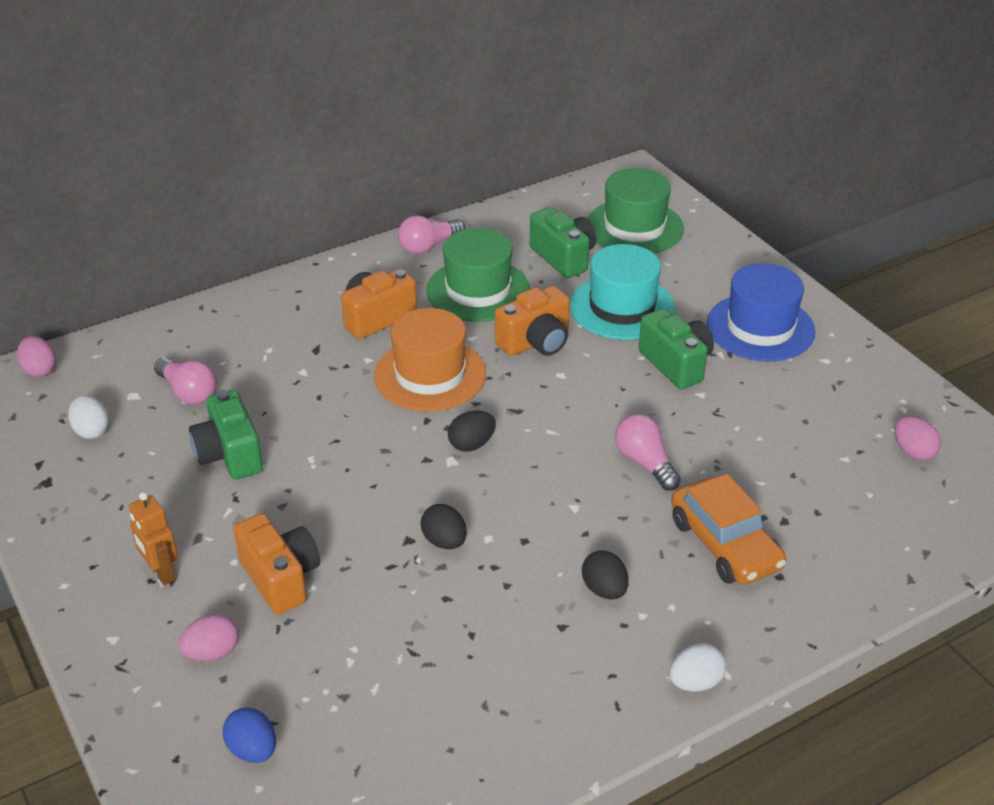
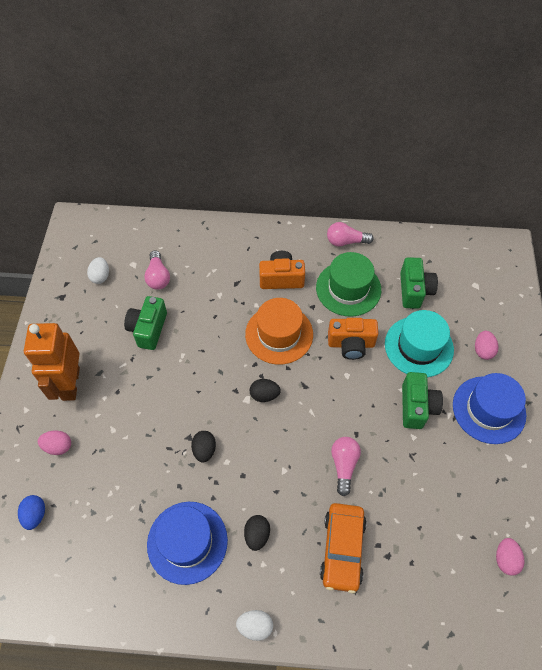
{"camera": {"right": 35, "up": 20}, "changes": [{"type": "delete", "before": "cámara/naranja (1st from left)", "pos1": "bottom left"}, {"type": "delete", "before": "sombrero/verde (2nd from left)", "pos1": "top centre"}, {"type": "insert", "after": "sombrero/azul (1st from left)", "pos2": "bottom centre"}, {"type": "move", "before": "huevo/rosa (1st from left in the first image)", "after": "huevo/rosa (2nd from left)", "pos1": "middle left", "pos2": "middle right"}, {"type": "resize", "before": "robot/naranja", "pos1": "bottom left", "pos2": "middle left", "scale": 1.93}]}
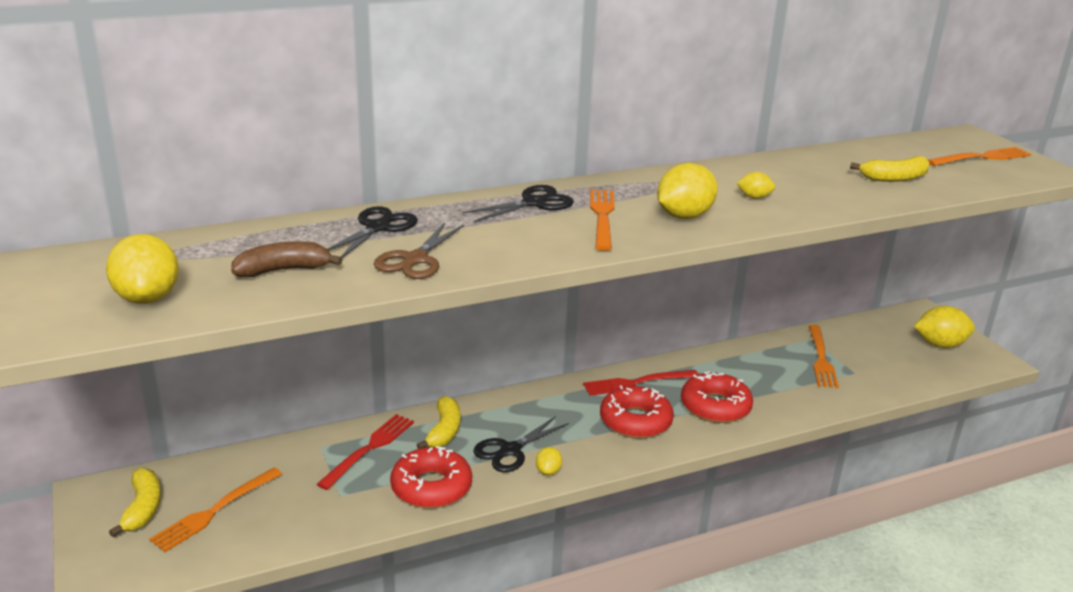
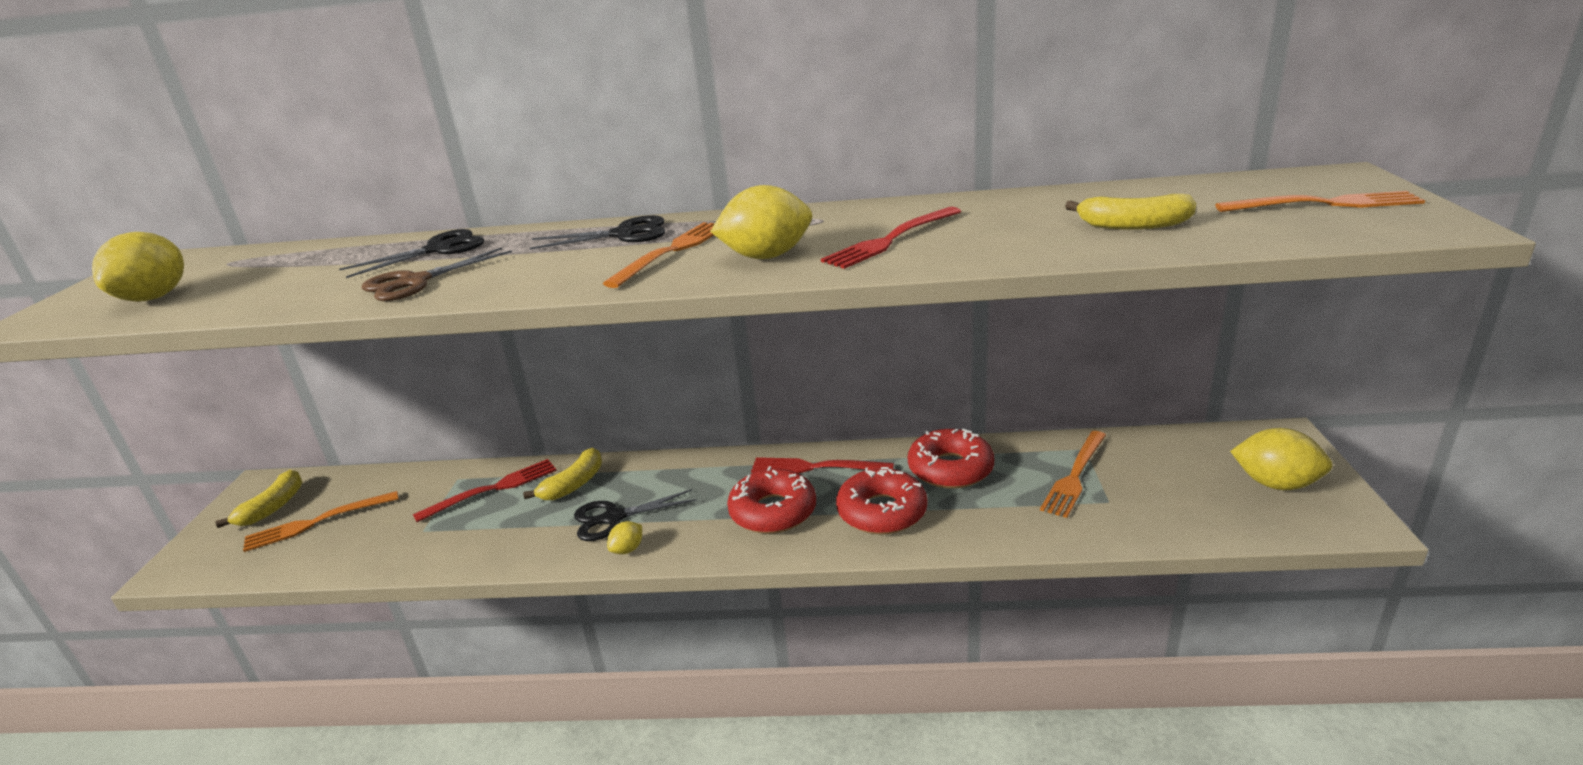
{"camera": {"right": 30, "up": 0}, "changes": [{"type": "delete", "before": "plátano/marrón", "pos1": "middle left"}, {"type": "move", "before": "rosquilla/rojo (1st from left in the first image)", "after": "rosquilla/rojo (3rd from left)", "pos1": "bottom centre", "pos2": "centre"}, {"type": "replace", "before": "limón/amarillo (4th from left)", "after": "tenedor/rojo (3rd from left)", "pos1": "top right", "pos2": "top centre"}]}
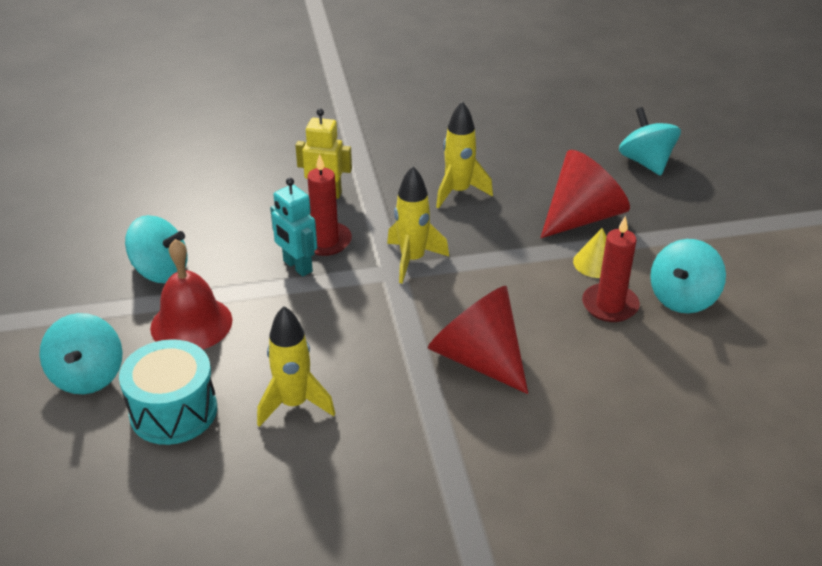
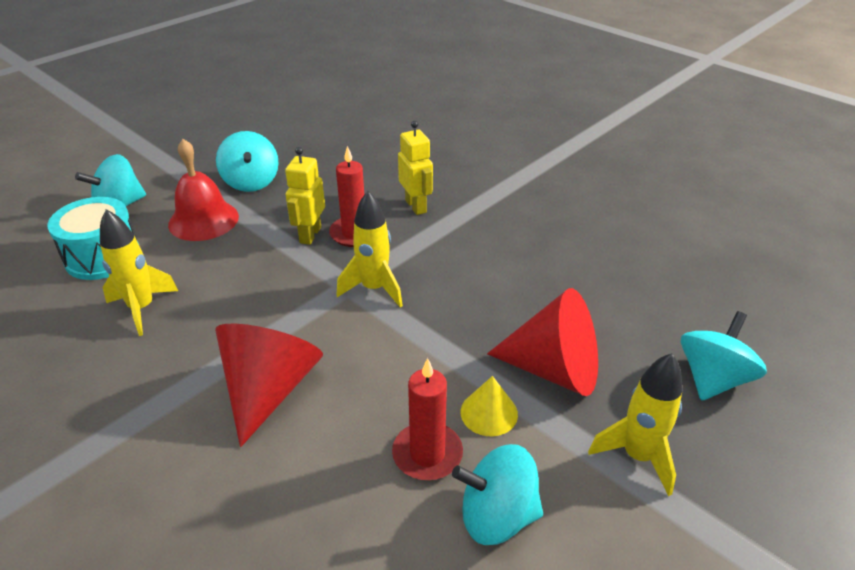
{"camera": {"right": 55, "up": 0}, "changes": [{"type": "move", "before": "cohete/amarillo (3rd from left)", "pos1": "top centre", "pos2": "bottom right"}, {"type": "recolor", "before": "robot/turquesa", "after": "robot/amarillo (1st from left)", "pos1": "centre", "pos2": "centre"}]}
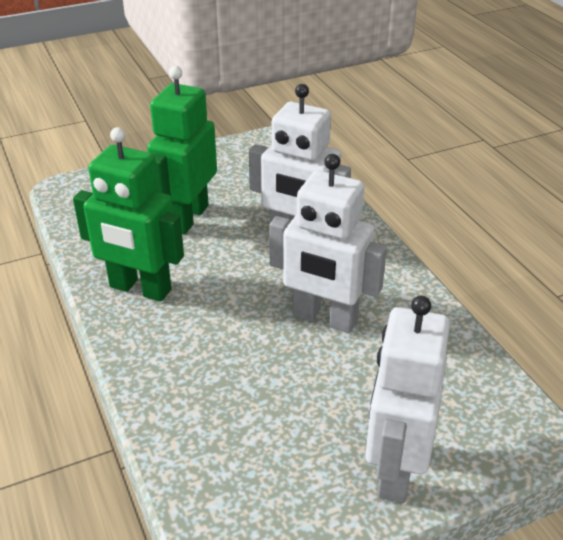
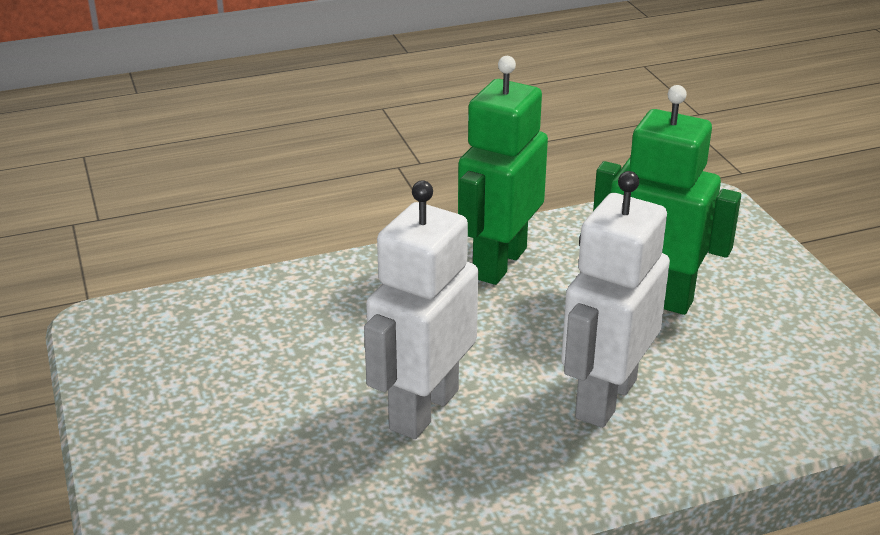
{"camera": {"right": 95, "up": -5}, "changes": [{"type": "delete", "before": "robot/blanco (3rd from left)", "pos1": "bottom right"}]}
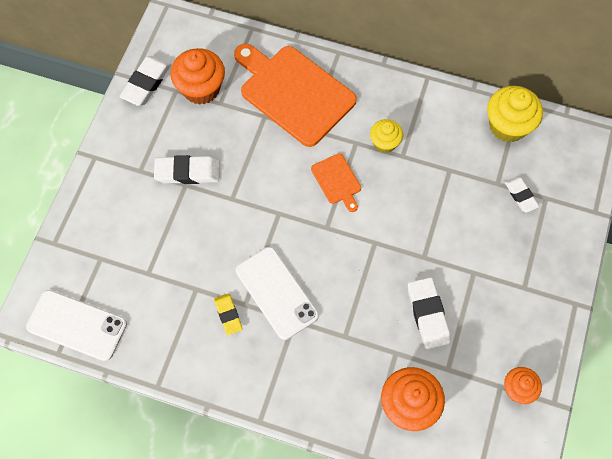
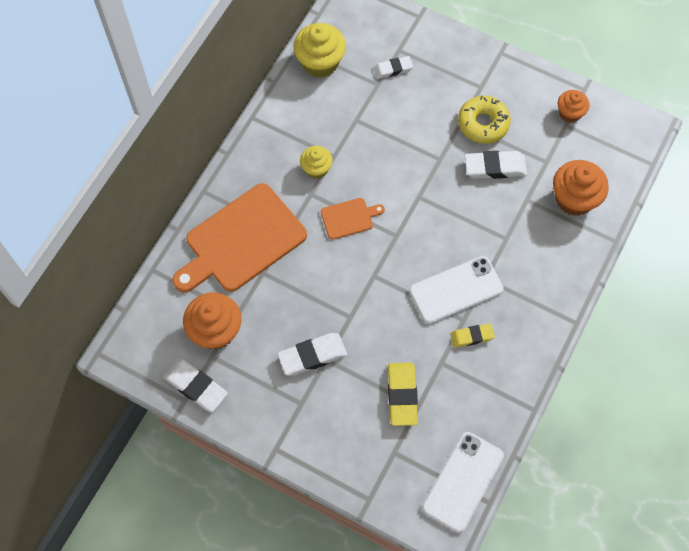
{"camera": {"right": -80, "up": 0}, "changes": [{"type": "insert", "after": "goma de borrar/amarillo (1st from left)", "pos2": "bottom centre"}, {"type": "insert", "after": "rosquilla/amarillo", "pos2": "top right"}, {"type": "rotate", "before": "goma de borrar/blanco (2nd from left)", "pos1": "middle left", "pos2": "centre", "turn": 60}]}
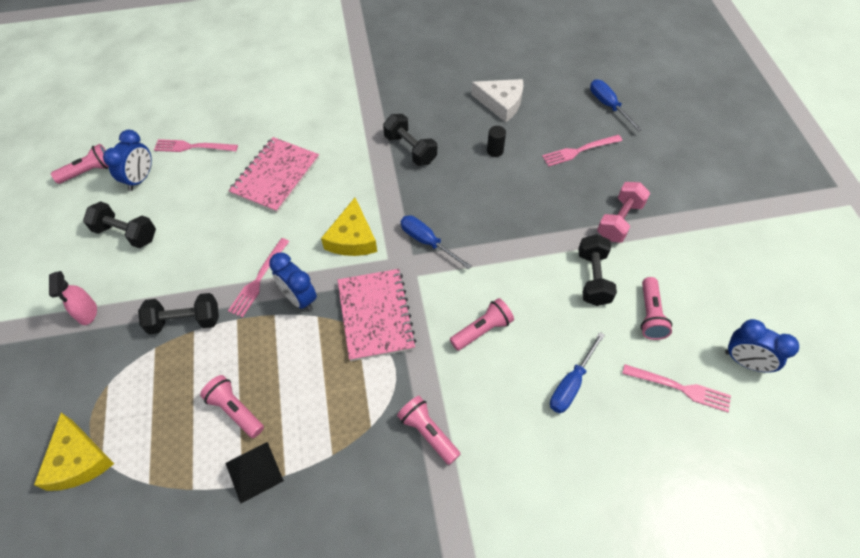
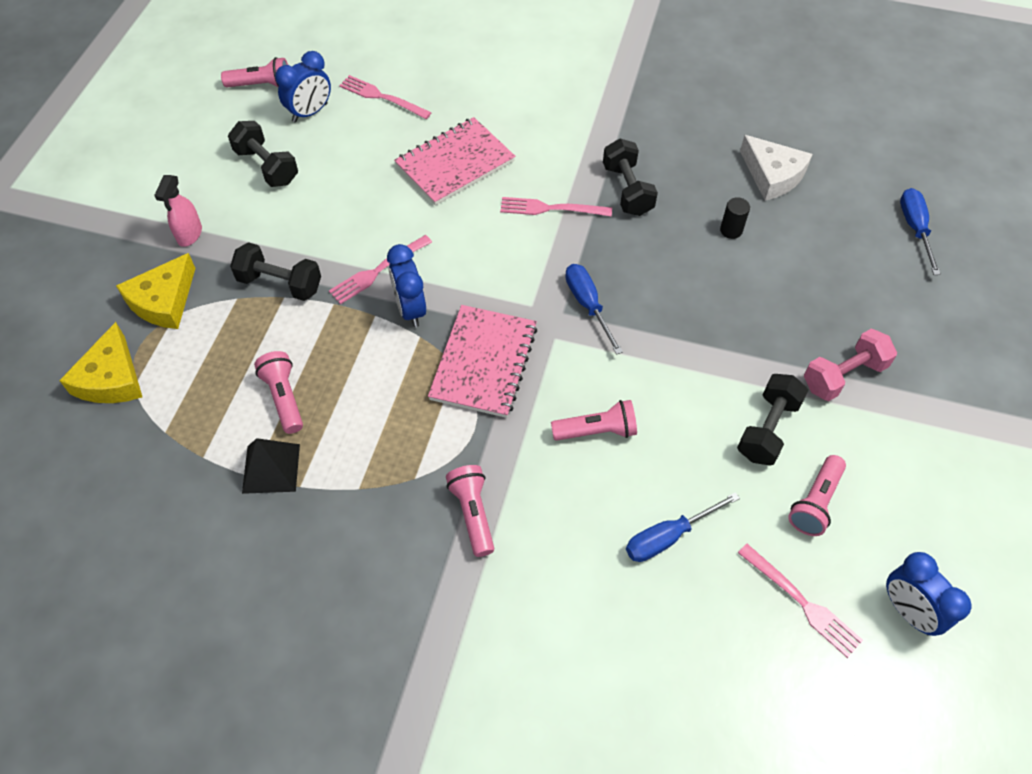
{"camera": {"right": 25, "up": 0}, "changes": [{"type": "move", "before": "queso/amarillo (2nd from left)", "pos1": "centre", "pos2": "middle left"}, {"type": "move", "before": "tenedor/rosa (3rd from left)", "pos1": "top right", "pos2": "top centre"}]}
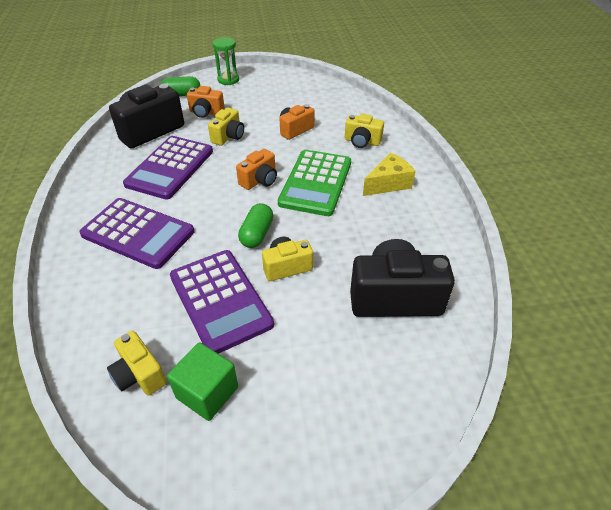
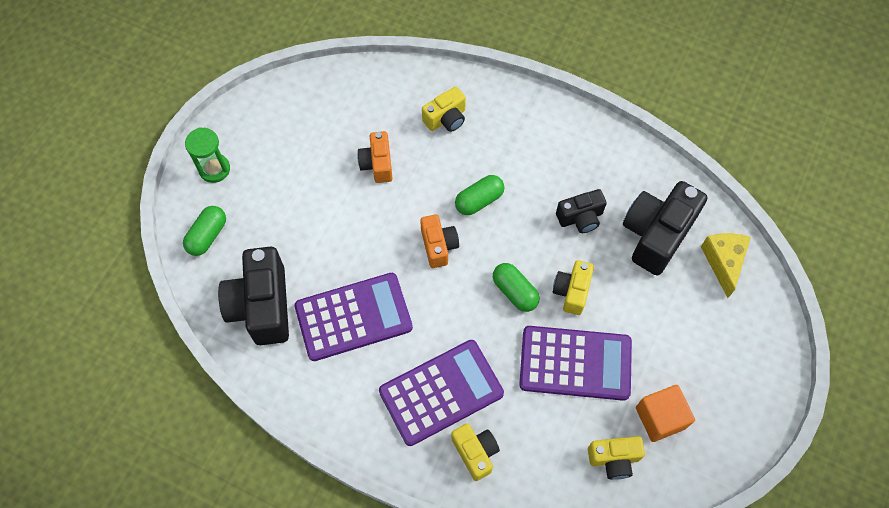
{"camera": {"right": -55, "up": 20}, "changes": [{"type": "delete", "before": "cámara/naranja (1st from left)", "pos1": "top centre"}, {"type": "insert", "after": "cámara/negro (2nd from left)", "pos2": "centre"}, {"type": "move", "before": "cámara/amarillo (2nd from left)", "pos1": "top centre", "pos2": "bottom centre"}, {"type": "move", "before": "queso/amarillo", "pos1": "centre", "pos2": "middle right"}, {"type": "replace", "before": "calculadora/verde", "after": "cápsula/verde (2nd from left)", "pos1": "centre", "pos2": "centre"}, {"type": "recolor", "before": "cubo/verde", "after": "cubo/naranja", "pos1": "bottom left", "pos2": "bottom right"}, {"type": "rotate", "before": "calculadora/morado (2nd from left in the first image)", "pos1": "top left", "pos2": "centre", "turn": -75}]}
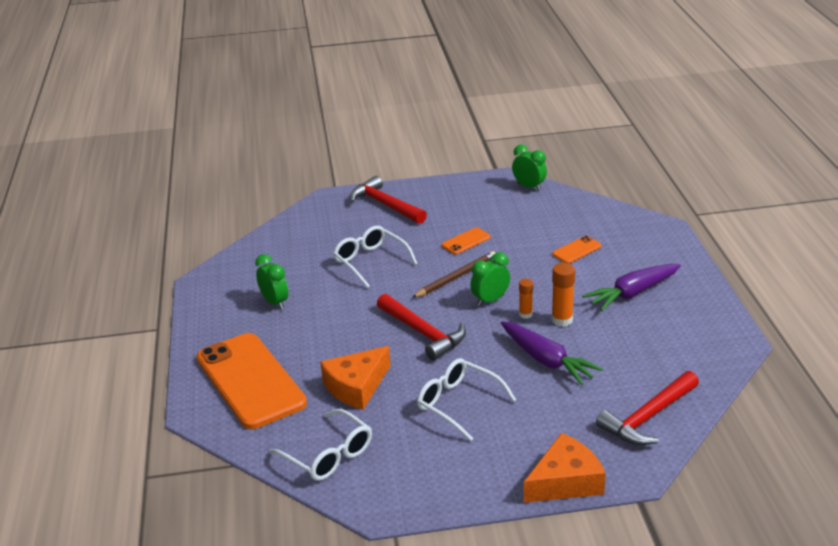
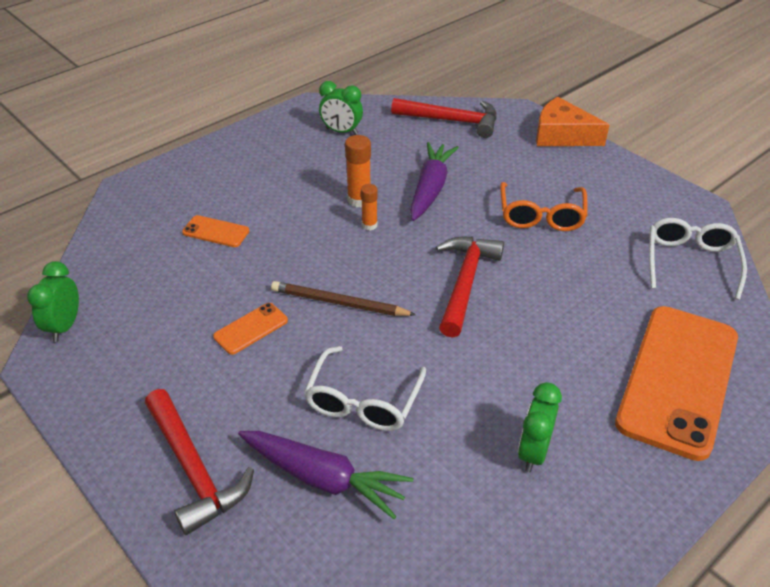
{"camera": {"right": -125, "up": 10}, "changes": [{"type": "delete", "before": "queso/naranja (1st from left)", "pos1": "bottom centre"}, {"type": "move", "before": "despertador/verde (2nd from left)", "pos1": "centre", "pos2": "top centre"}, {"type": "move", "before": "zanahoria/morado (2nd from left in the first image)", "after": "zanahoria/morado (1st from left)", "pos1": "middle right", "pos2": "bottom centre"}, {"type": "recolor", "before": "gafas/blanco (3rd from left)", "after": "gafas/naranja", "pos1": "bottom centre", "pos2": "middle right"}, {"type": "rotate", "before": "martillo/rojo (1st from left)", "pos1": "centre", "pos2": "bottom left", "turn": -45}, {"type": "rotate", "before": "móvil/naranja (2nd from left)", "pos1": "centre", "pos2": "middle left", "turn": -60}]}
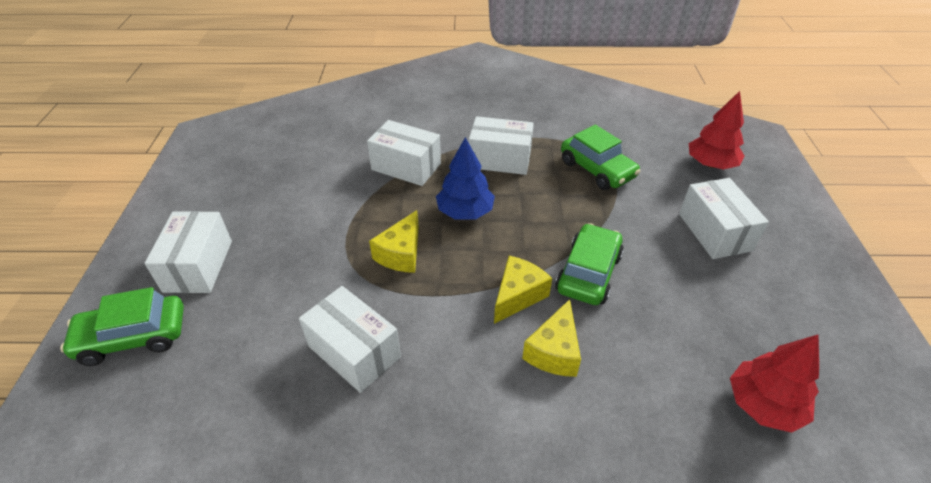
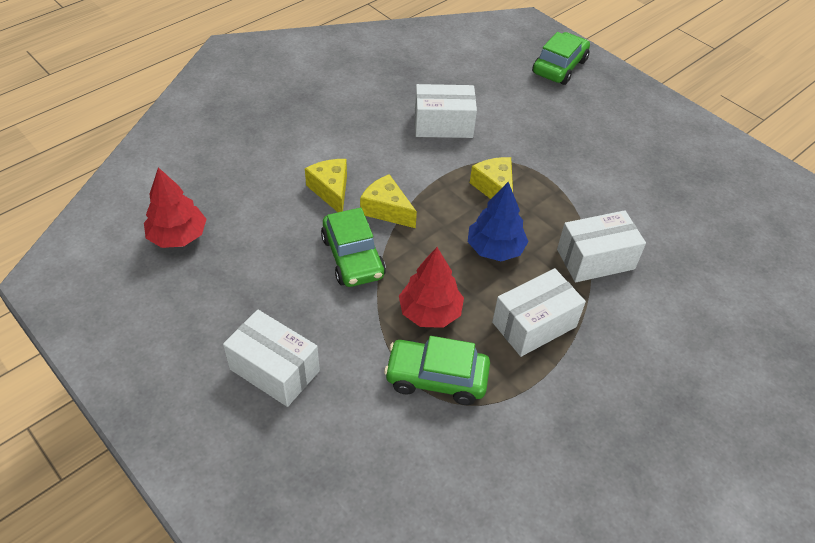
{"camera": {"right": 135, "up": 5}, "changes": [{"type": "delete", "before": "caja/blanco (1st from left)", "pos1": "middle left"}, {"type": "move", "before": "árbol/rojo (1st from left in the first image)", "after": "árbol/rojo (2nd from left)", "pos1": "top right", "pos2": "centre"}, {"type": "rotate", "before": "queso/amarillo (2nd from left)", "pos1": "centre", "pos2": "centre", "turn": 135}]}
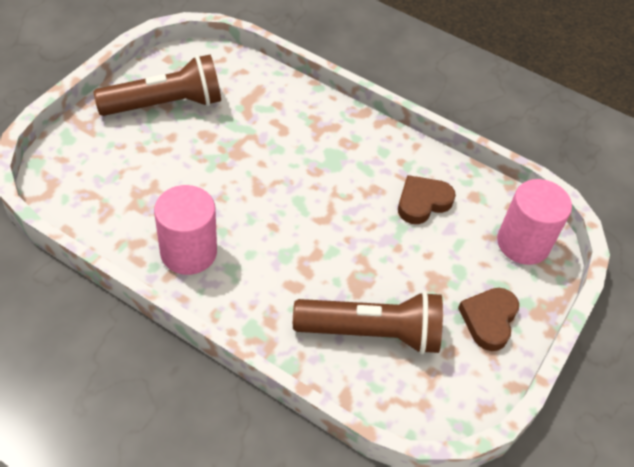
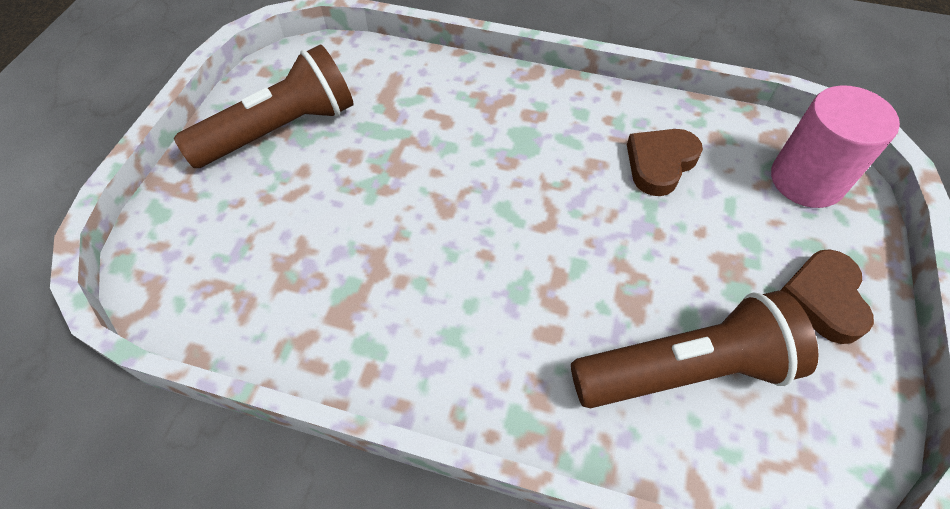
{"camera": {"right": -10, "up": 5}, "changes": [{"type": "delete", "before": "cilindro/rosa (1st from left)", "pos1": "middle left"}]}
